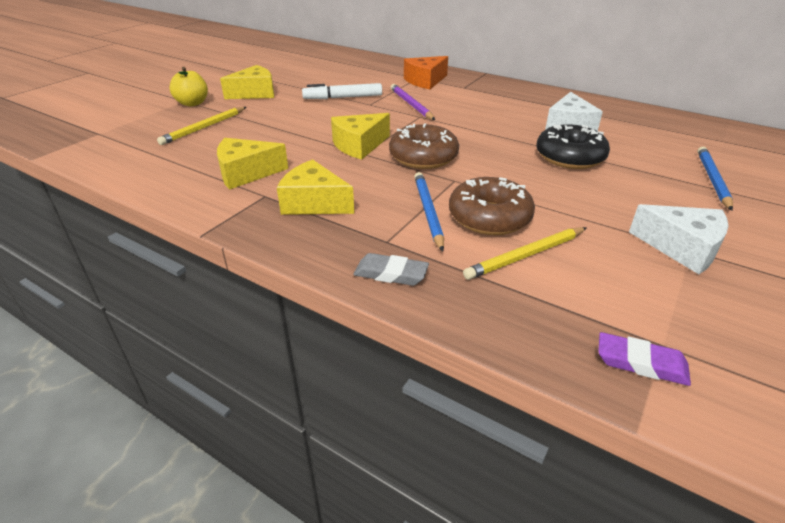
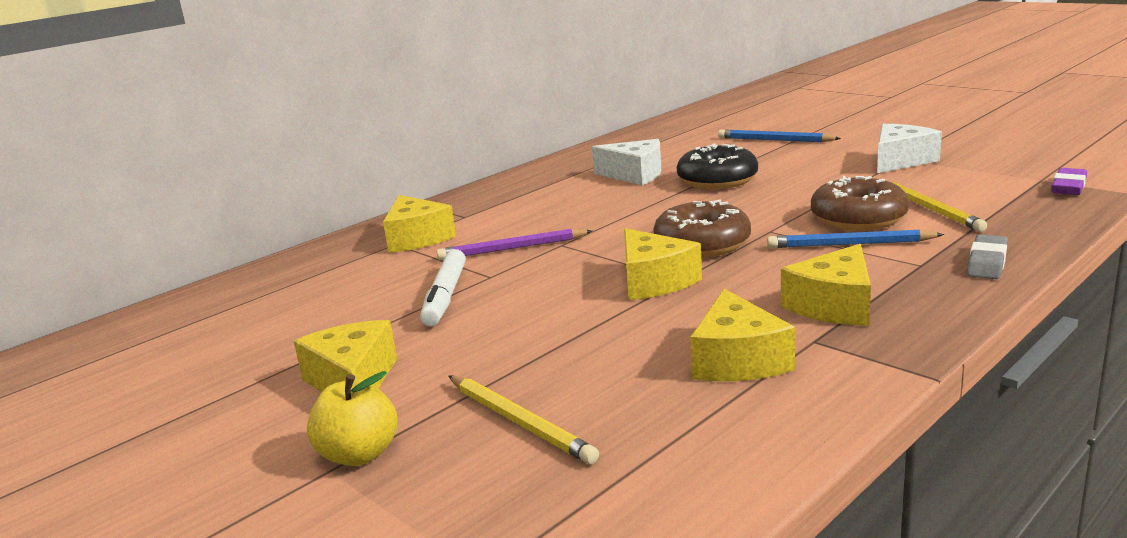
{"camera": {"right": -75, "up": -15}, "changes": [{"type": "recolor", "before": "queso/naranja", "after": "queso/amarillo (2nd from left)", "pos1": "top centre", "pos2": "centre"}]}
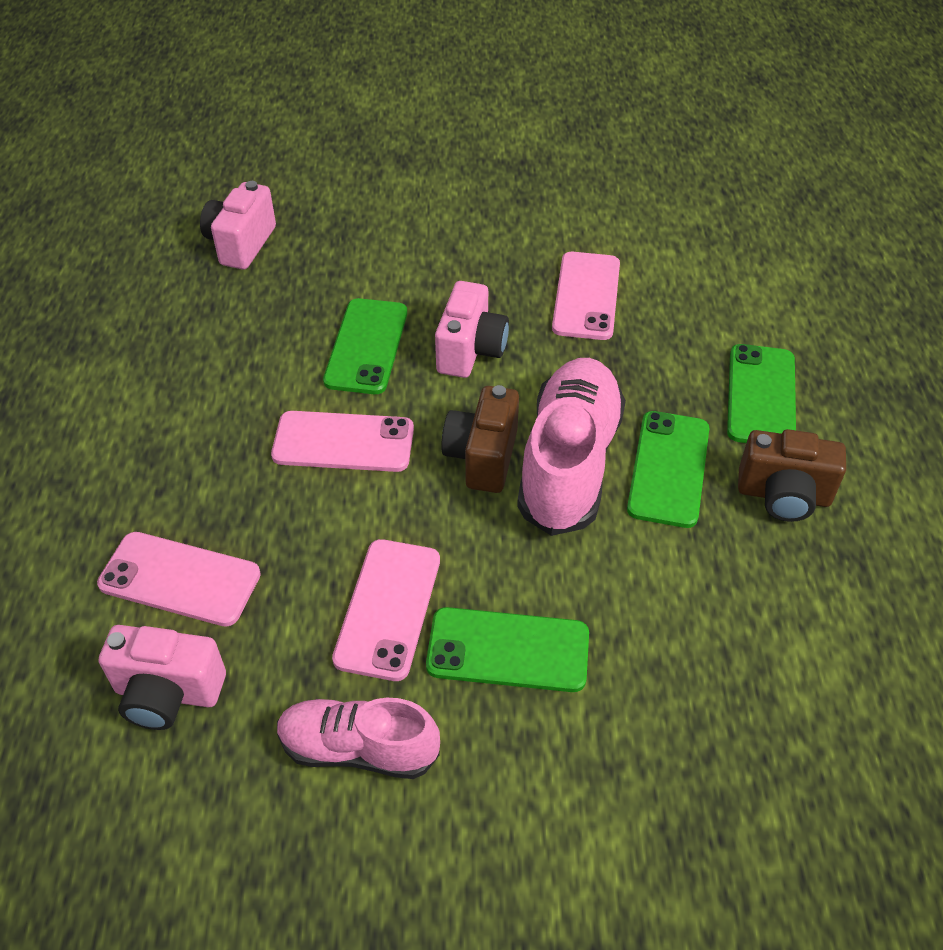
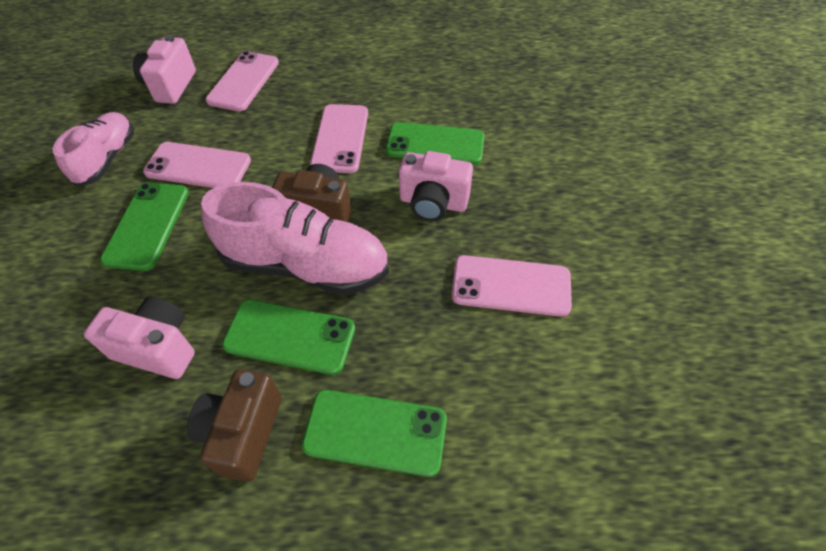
{"camera": {"right": 90, "up": 5}, "changes": [{"type": "move", "before": "cámara/rosa (2nd from left in the first image)", "after": "cámara/rosa (1st from left)", "pos1": "top left", "pos2": "middle left"}]}
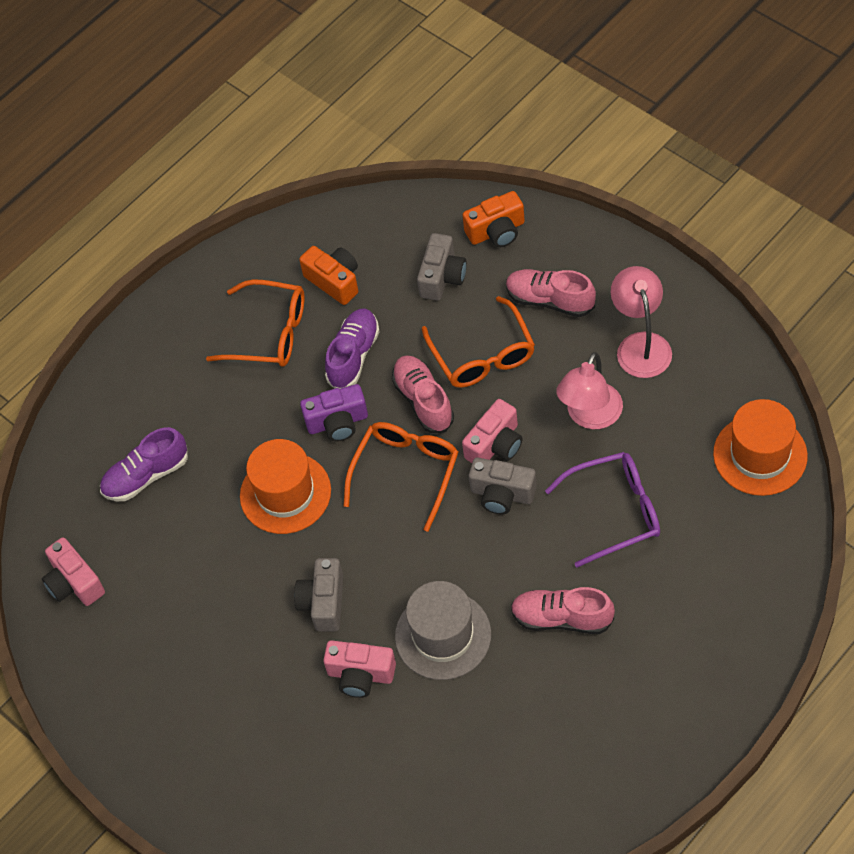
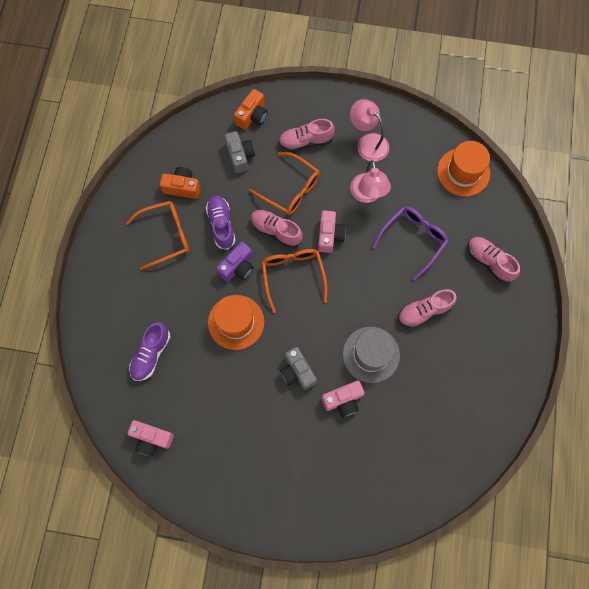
{"camera": {"right": -40, "up": 15}, "changes": [{"type": "delete", "before": "cámara/gris (3rd from left)", "pos1": "centre"}, {"type": "insert", "after": "zapato/rosa (4th from left)", "pos2": "middle right"}]}
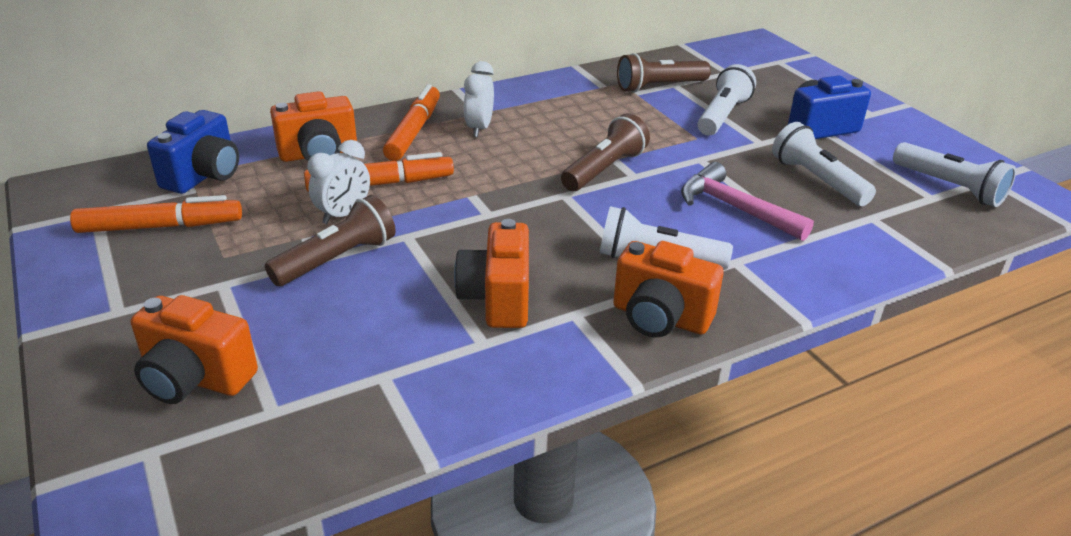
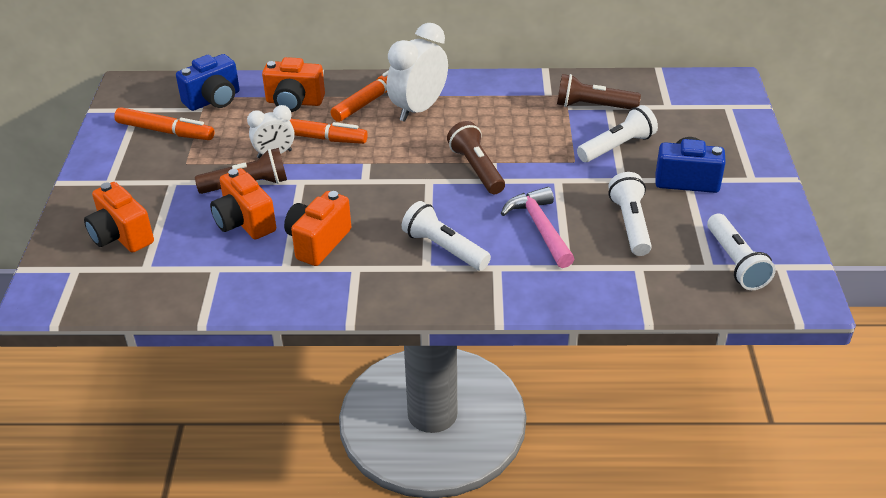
{"camera": {"right": 30, "up": 5}, "changes": [{"type": "move", "before": "cámara/naranja (4th from left in the first image)", "after": "cámara/naranja (2nd from left)", "pos1": "centre", "pos2": "middle left"}, {"type": "rotate", "before": "lámpara de mano/marrón (2nd from left)", "pos1": "top centre", "pos2": "top centre", "turn": -90}, {"type": "resize", "before": "despertador/blanco (2nd from left)", "pos1": "top centre", "pos2": "top centre", "scale": 1.69}]}
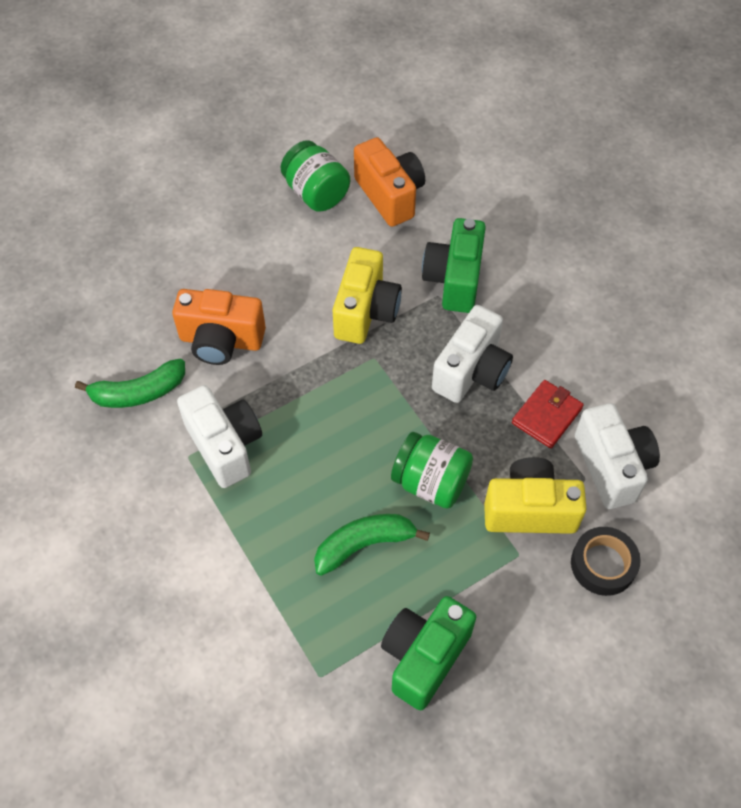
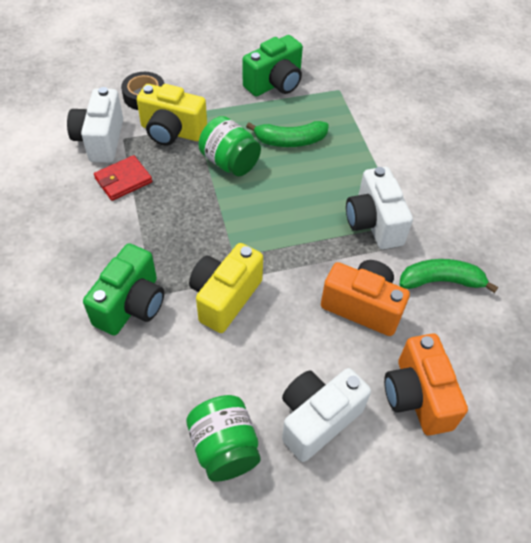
{"camera": {"right": -165, "up": -5}, "changes": [{"type": "move", "before": "cámara/naranja (2nd from left)", "pos1": "top centre", "pos2": "bottom right"}, {"type": "move", "before": "cámara/blanco (2nd from left)", "pos1": "centre", "pos2": "bottom centre"}]}
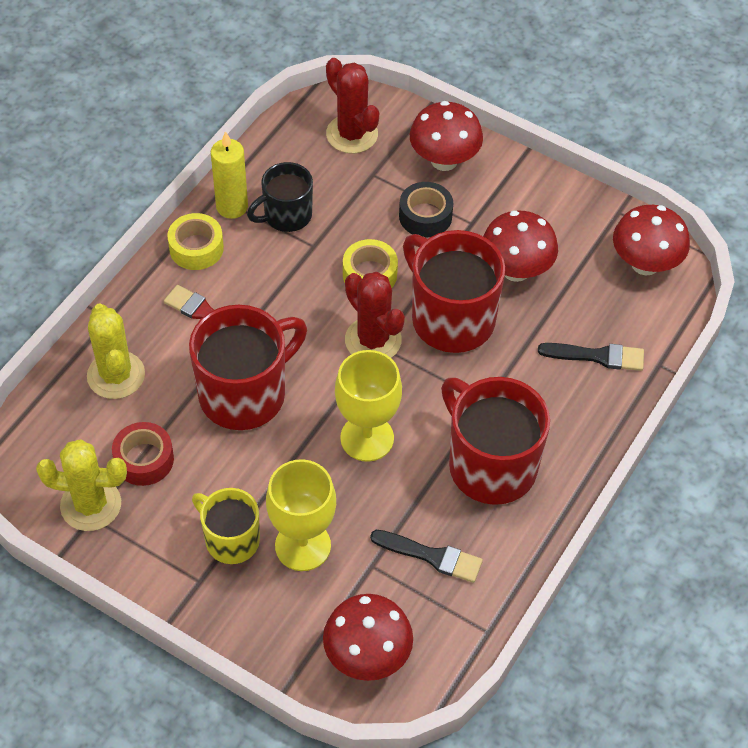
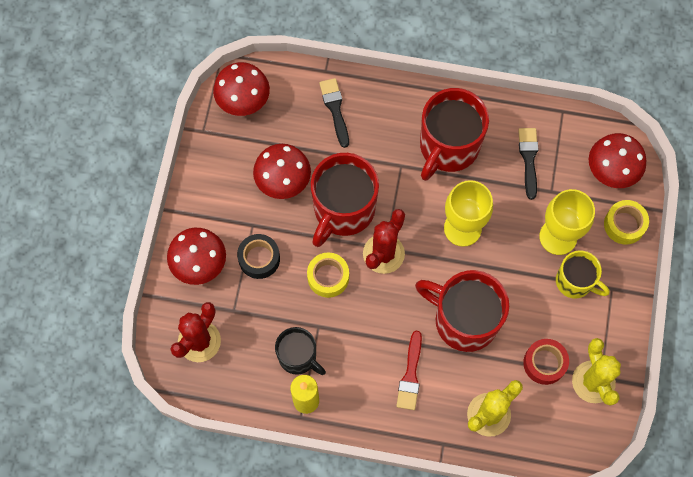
{"camera": {"right": -110, "up": 15}, "changes": [{"type": "move", "before": "cinta adhesiva/amarillo (1st from left in the first image)", "after": "cinta adhesiva/amarillo (2nd from left)", "pos1": "top left", "pos2": "middle right"}, {"type": "rotate", "before": "taza/amarillo", "pos1": "bottom left", "pos2": "middle right", "turn": -75}]}
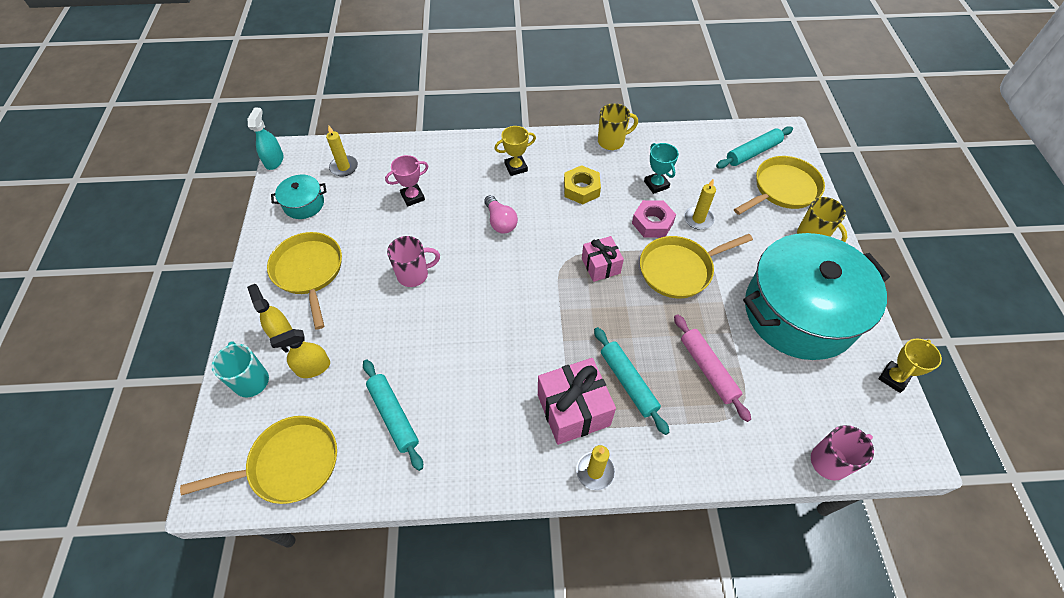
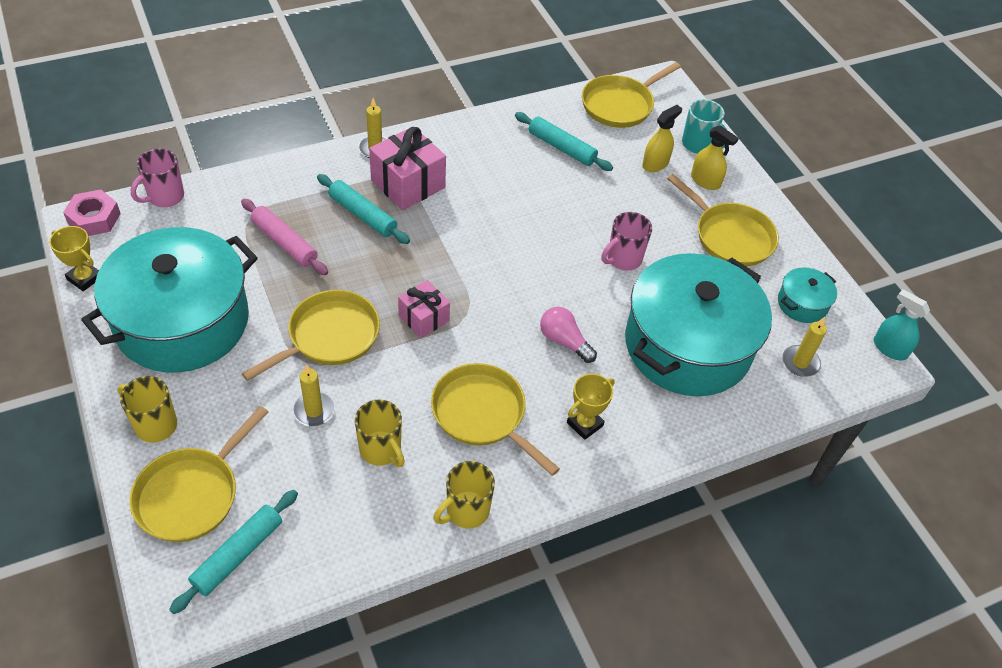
{"camera": {"right": 155, "up": -5}, "changes": [{"type": "move", "before": "tuerca/rosa", "pos1": "centre", "pos2": "top left"}, {"type": "replace", "before": "trofeo/rosa", "after": "olla/turquesa (2nd from left)", "pos1": "top centre", "pos2": "middle right"}, {"type": "replace", "before": "tuerca/amarillo", "after": "sartén/amarillo (3rd from left)", "pos1": "top centre", "pos2": "centre"}, {"type": "replace", "before": "trofeo/turquesa", "after": "taza/amarillo (2nd from left)", "pos1": "top centre", "pos2": "centre"}, {"type": "rotate", "before": "pulverizador/turquesa", "pos1": "top left", "pos2": "middle right", "turn": 150}, {"type": "rotate", "before": "trofeo/amarillo (2nd from left in the first image)", "pos1": "middle right", "pos2": "middle left", "turn": -75}]}
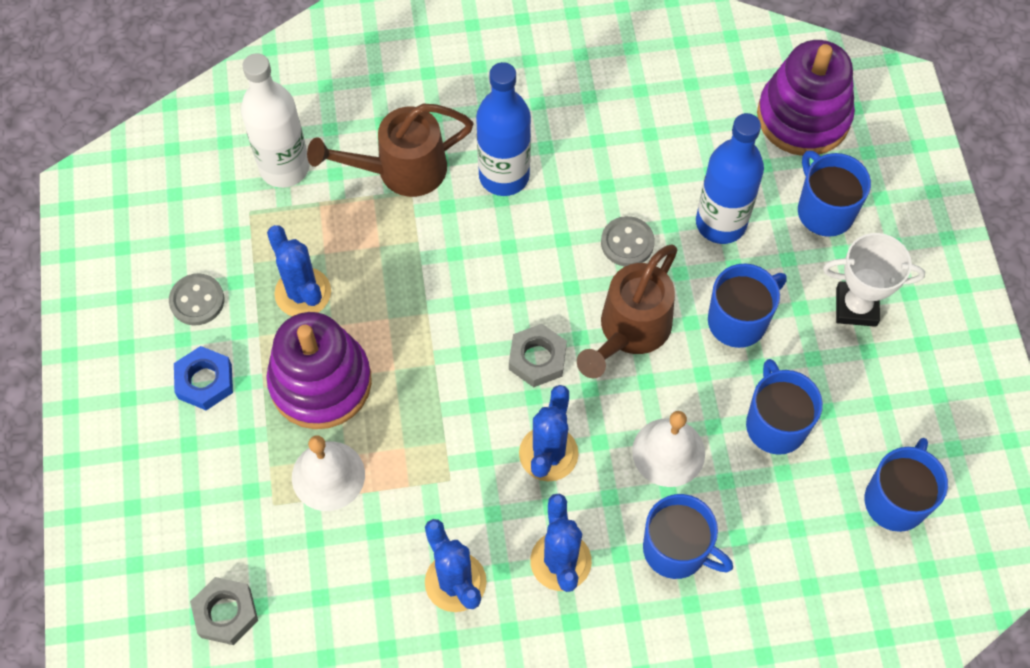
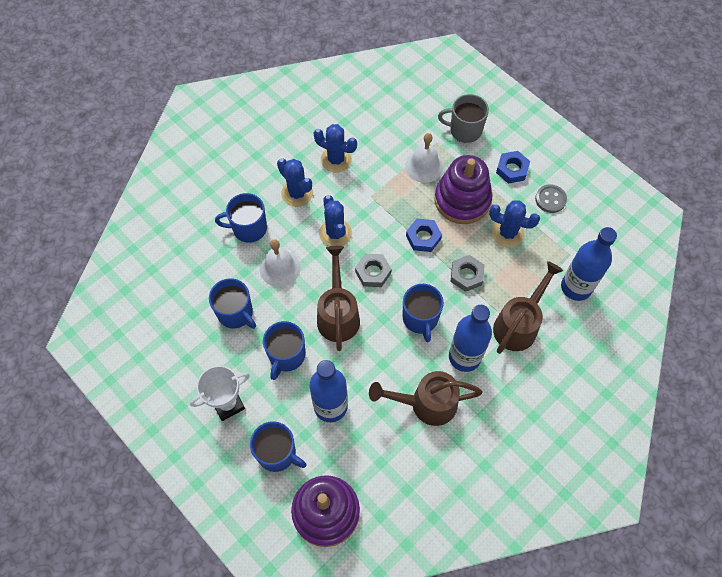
{"camera": {"right": 145, "up": 0}, "changes": [{"type": "delete", "before": "botón/gris (2nd from left)", "pos1": "centre"}, {"type": "insert", "after": "regadera/marrón (2nd from left)", "pos2": "bottom centre"}, {"type": "insert", "after": "tuerca/azul (1st from left)", "pos2": "centre"}, {"type": "insert", "after": "taza/gris", "pos2": "top centre"}, {"type": "move", "before": "tuerca/gris (1st from left in the first image)", "after": "tuerca/gris (2nd from left)", "pos1": "bottom left", "pos2": "centre"}, {"type": "move", "before": "taza/azul (5th from left)", "pos1": "bottom right", "pos2": "centre"}, {"type": "recolor", "before": "botella/blanco", "after": "botella/azul (3rd from left)", "pos1": "top left", "pos2": "middle right"}]}
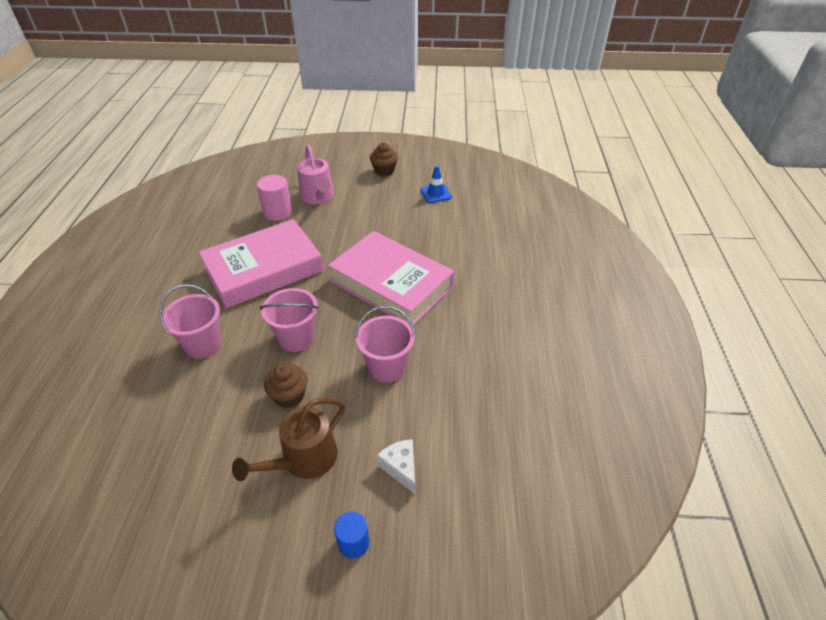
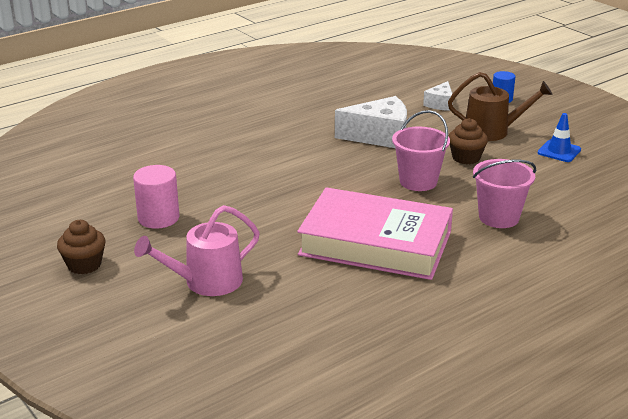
{"camera": {"right": -130, "up": -15}, "changes": [{"type": "delete", "before": "libro/rosa (2nd from left)", "pos1": "centre"}, {"type": "move", "before": "cilindro/rosa", "pos1": "top left", "pos2": "middle left"}, {"type": "move", "before": "cono de tráfico/azul", "pos1": "top centre", "pos2": "top right"}, {"type": "replace", "before": "balde/rosa (3rd from left)", "after": "queso/blanco (1st from left)", "pos1": "centre", "pos2": "top centre"}, {"type": "rotate", "before": "regadera/rosa", "pos1": "top centre", "pos2": "middle left", "turn": -150}]}
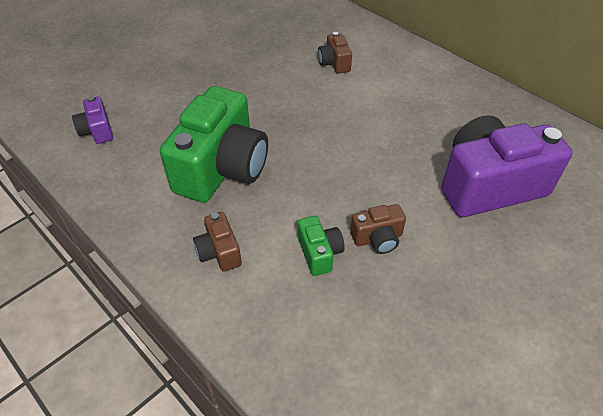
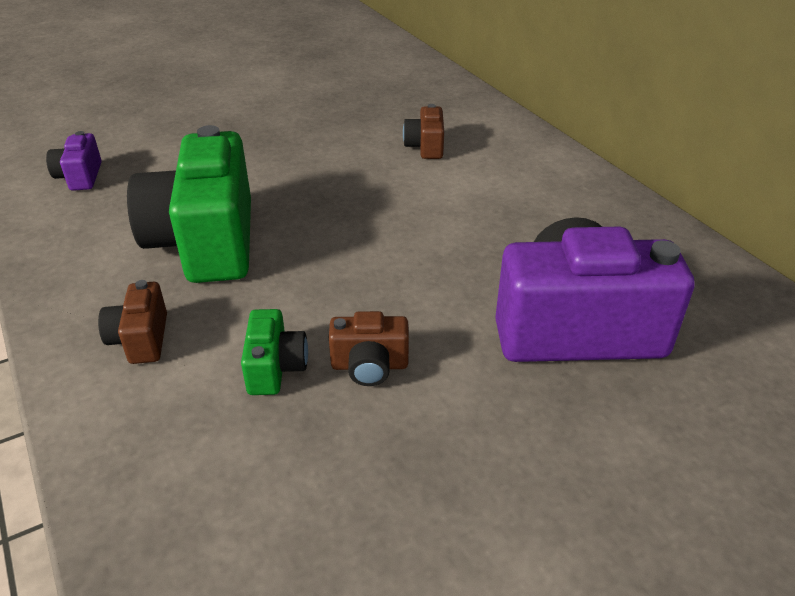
{"camera": {"right": 15, "up": -10}, "changes": [{"type": "rotate", "before": "cámara/verde (1st from left)", "pos1": "centre", "pos2": "middle left", "turn": 135}]}
